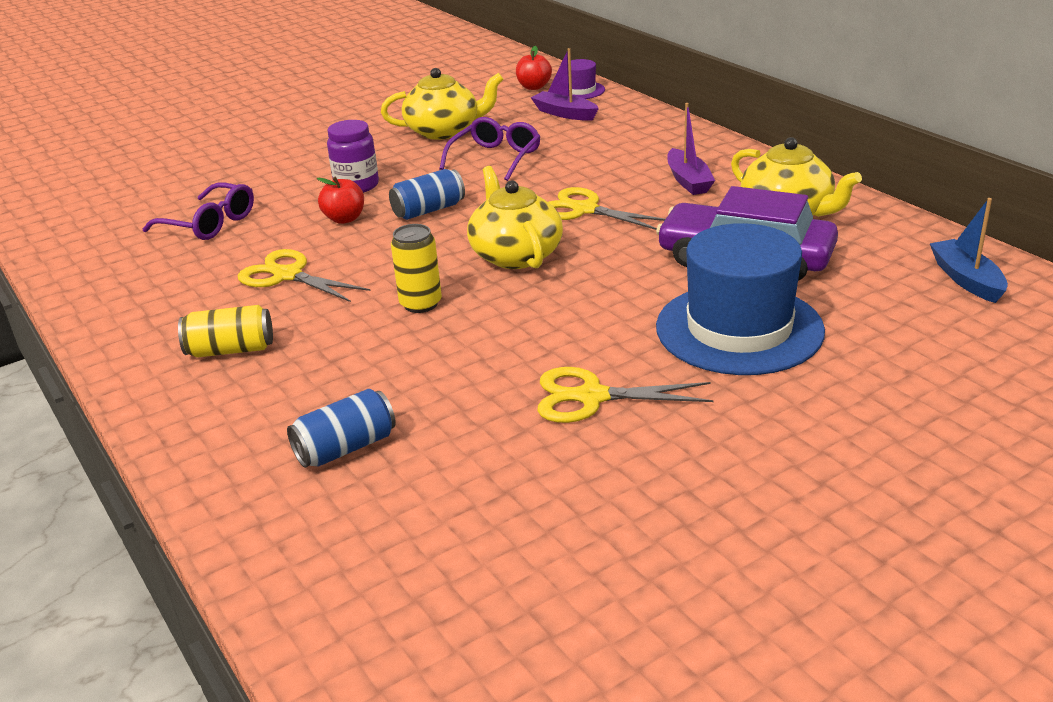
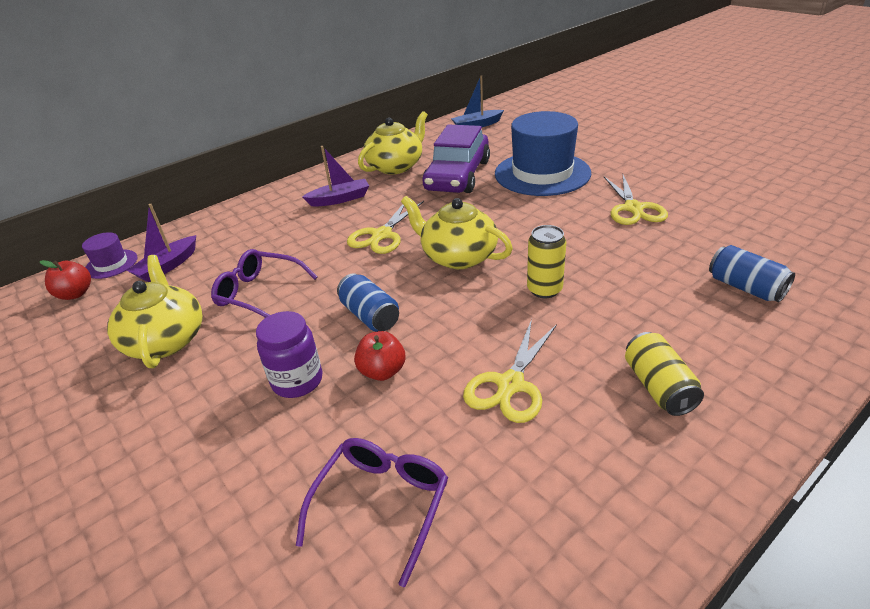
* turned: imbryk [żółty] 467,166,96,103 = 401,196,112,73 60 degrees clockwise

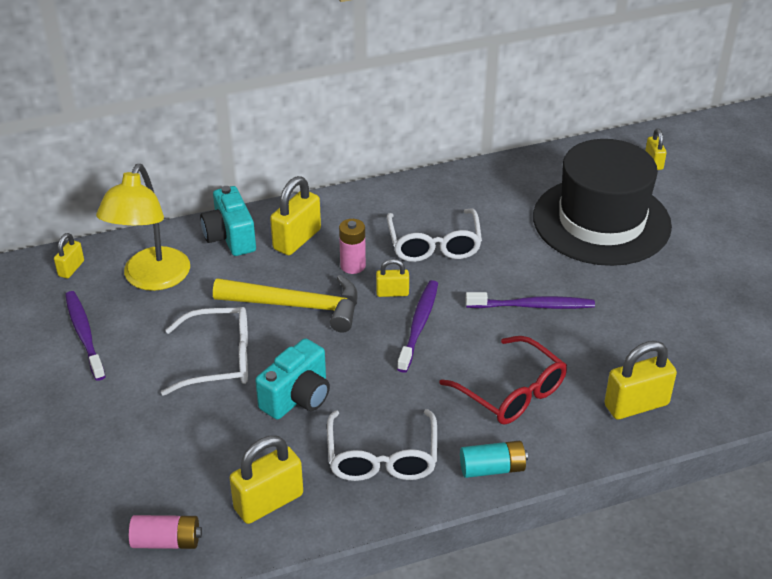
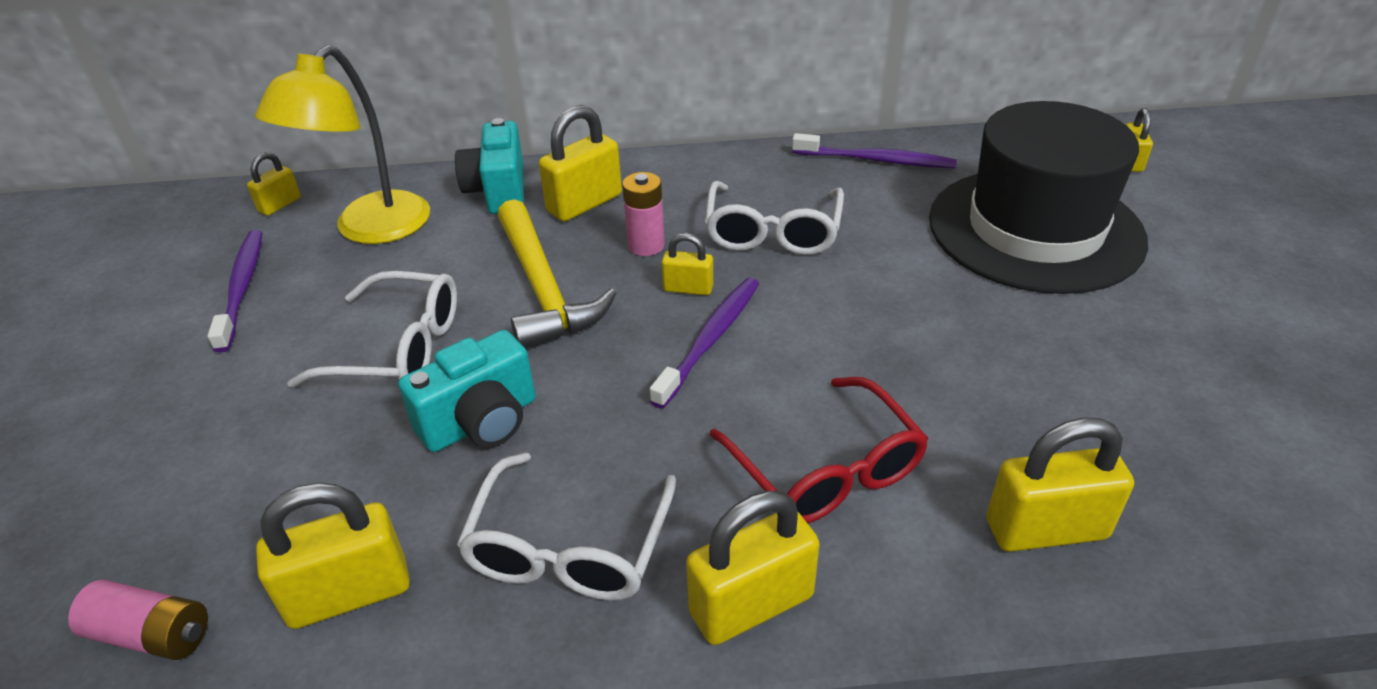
* moved: szczoteczka do zębów [fioletowy] 465,292,130,17 to 792,133,165,35
* replaced: bateria [turkusowy] 460,441,68,37 to kłódka [żółty] 686,491,134,154
* turned: młotek [żółty] 213,275,145,58 = 497,199,120,150 45 degrees clockwise

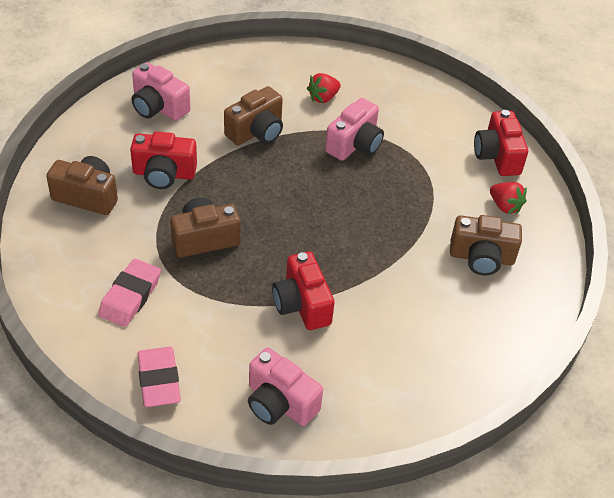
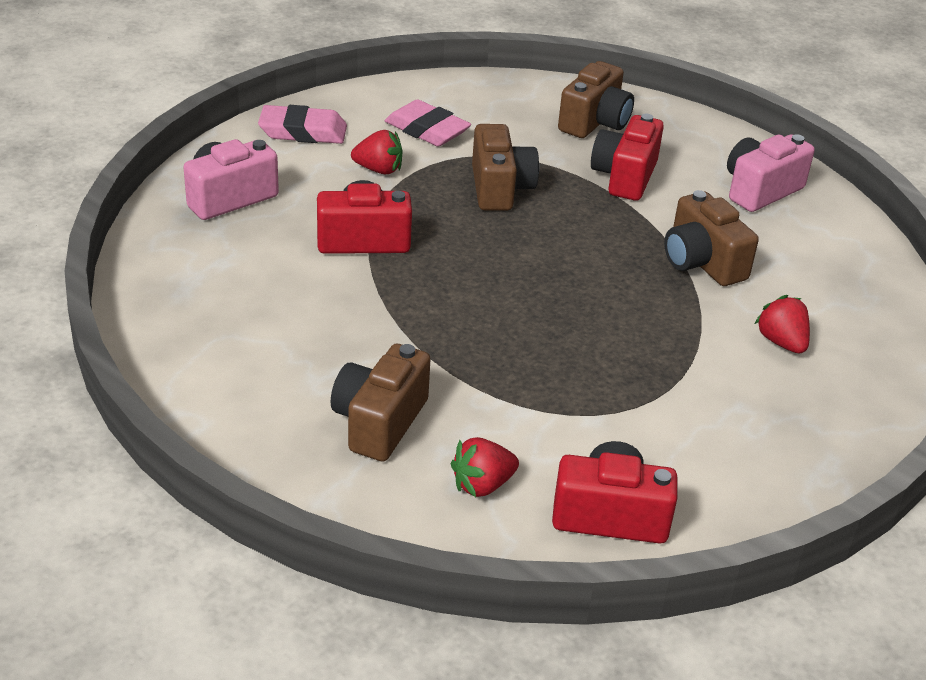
* removed: aparat fotograficzny [różowy] 325,98,59,63
* added: truskawka [czerwony] 351,130,52,44

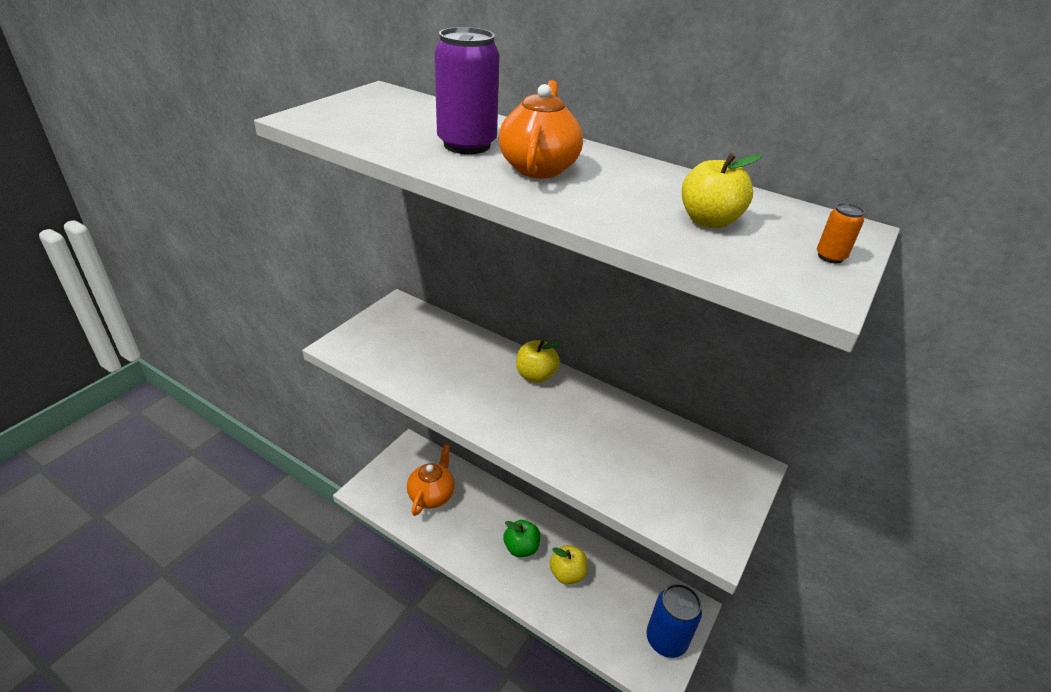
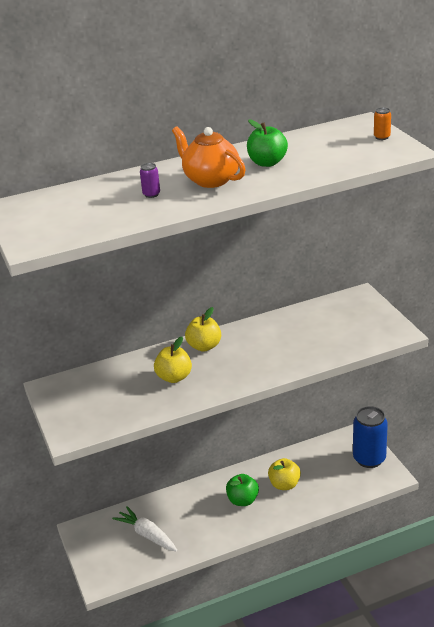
* added: jabłko [zielony] 247,119,41,48
* moved: jabłko [żółty] 682,153,80,75 to 154,337,38,46
* replaced: imbryk [pomarańczowy] 407,444,48,72 to marchewka [biały] 112,506,66,46
* resized: puszka [fioletowy] 434,27,65,127 = 140,163,20,35 x0.40

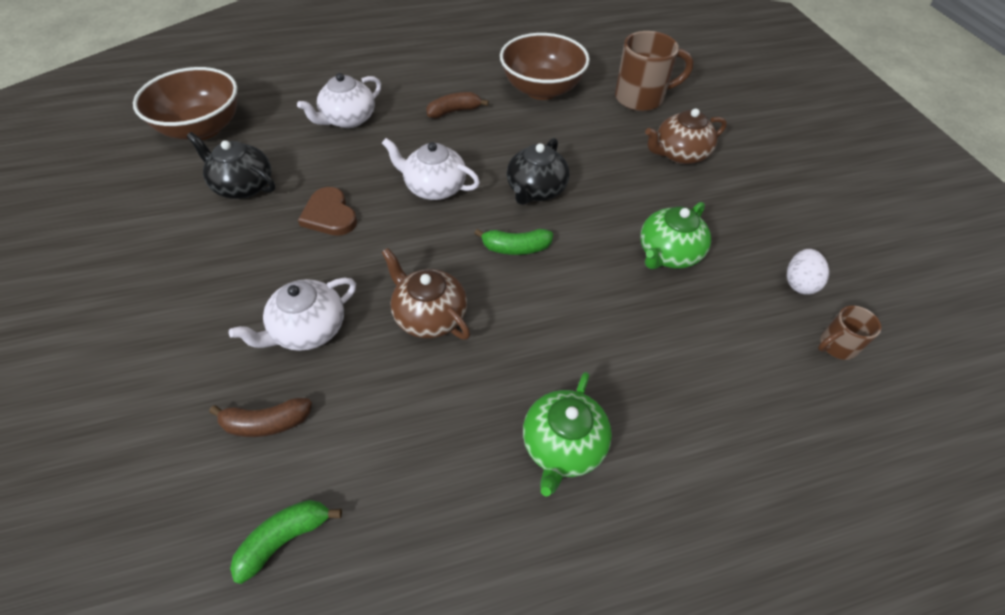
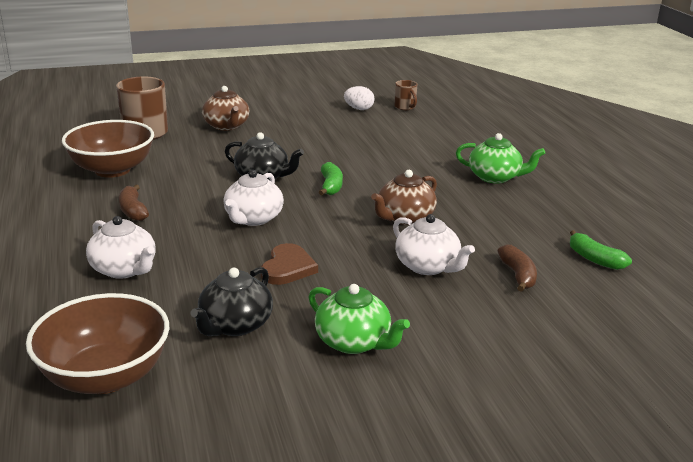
* moved: imbryk [zielony] 640,202,71,67 to 308,284,102,70
* turned: serce [brązowy] 298,187,59,49 = 261,243,57,42 45 degrees counterclockwise

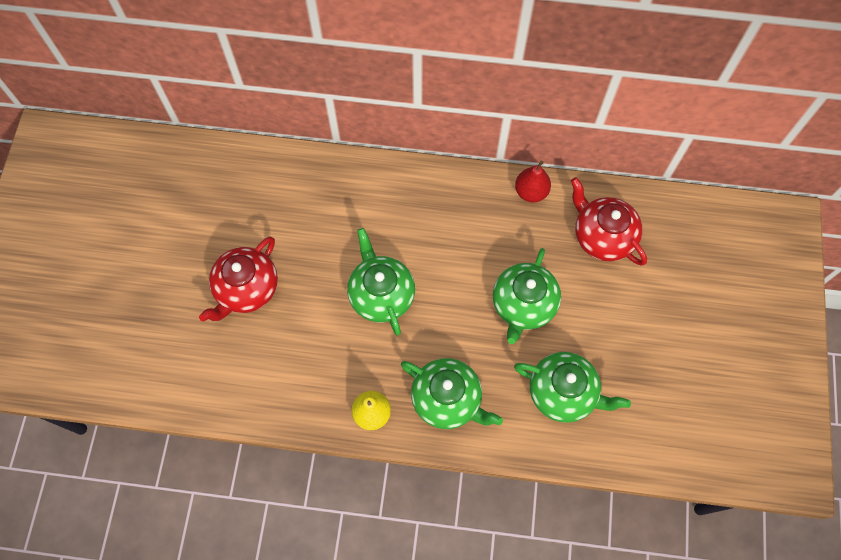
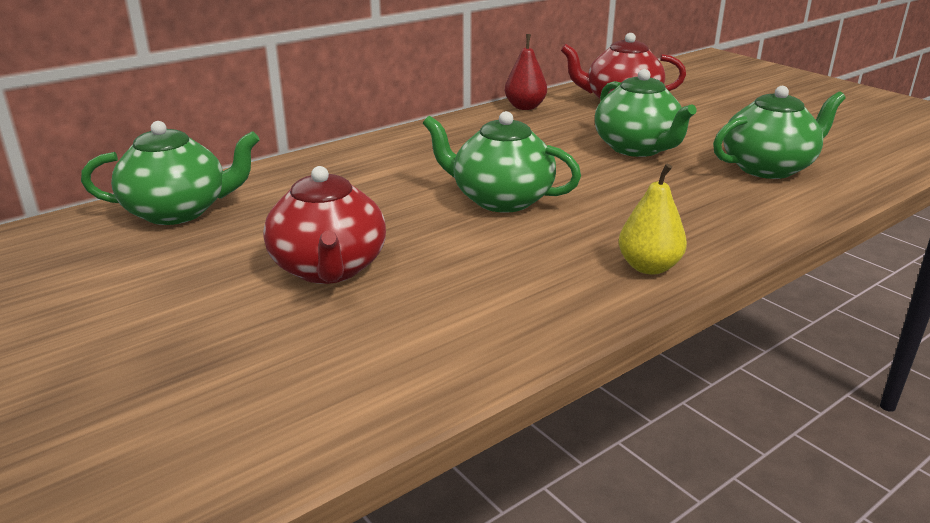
* moved: imbryk [zielony] 401,358,102,71 to 81,121,179,104

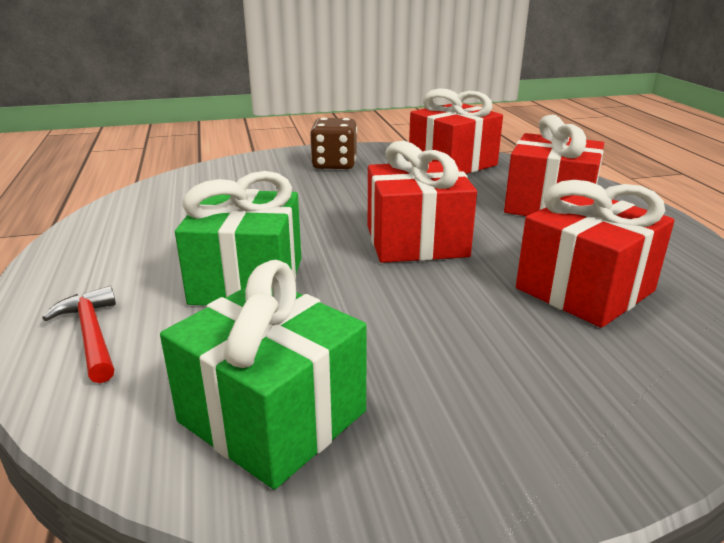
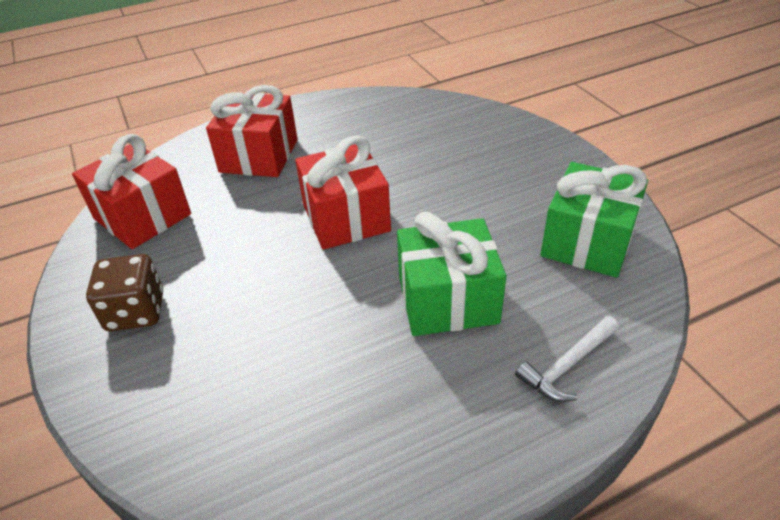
* removed: prezent [czerwony] 516,180,159,148
* recoloured: młotek [czerwony] 42,286,74,97 to młotek [biały] 515,316,104,86

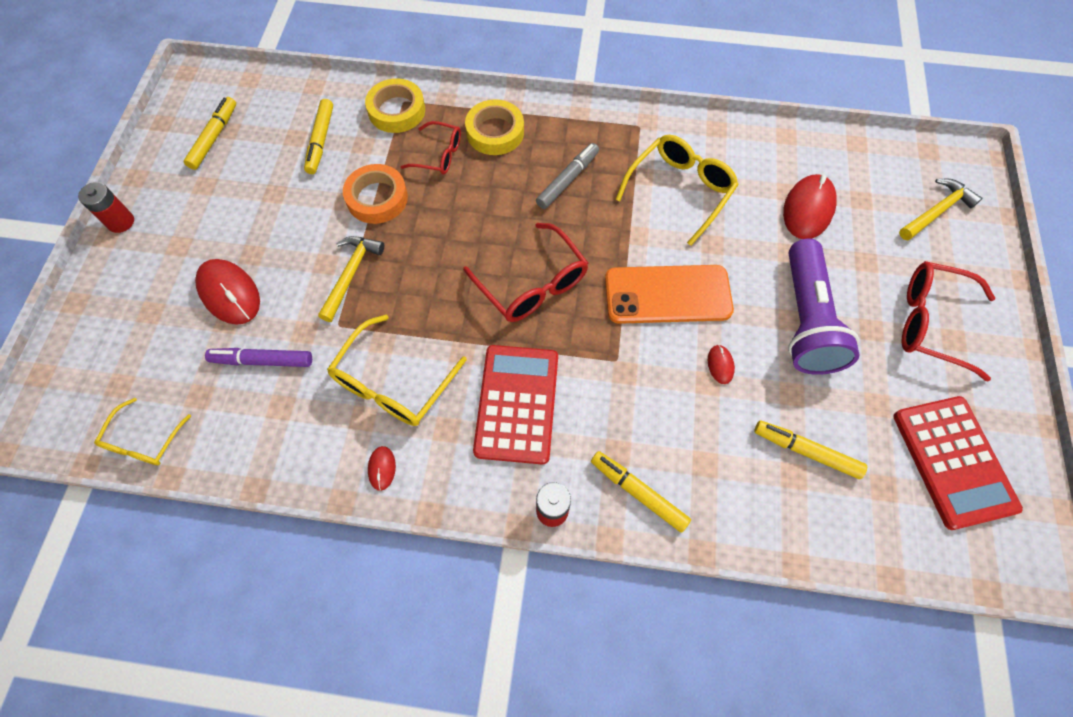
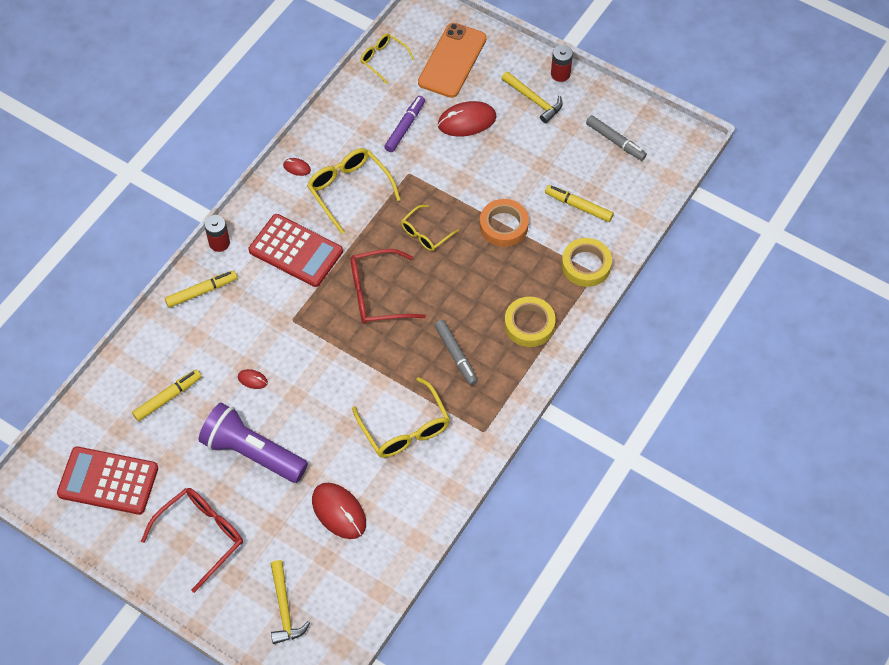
* removed: okulary [czerwony] 401,121,60,54
* added: okulary [żółty] 401,205,58,46
* moved: młotek [żółty] 318,236,66,86 to 501,71,62,52
* moved: telefon [pomarańczowy] 605,265,129,59 to 418,23,69,75
* recoloured: flamaster [żółty] 184,97,52,73 to flamaster [szary] 586,115,61,46

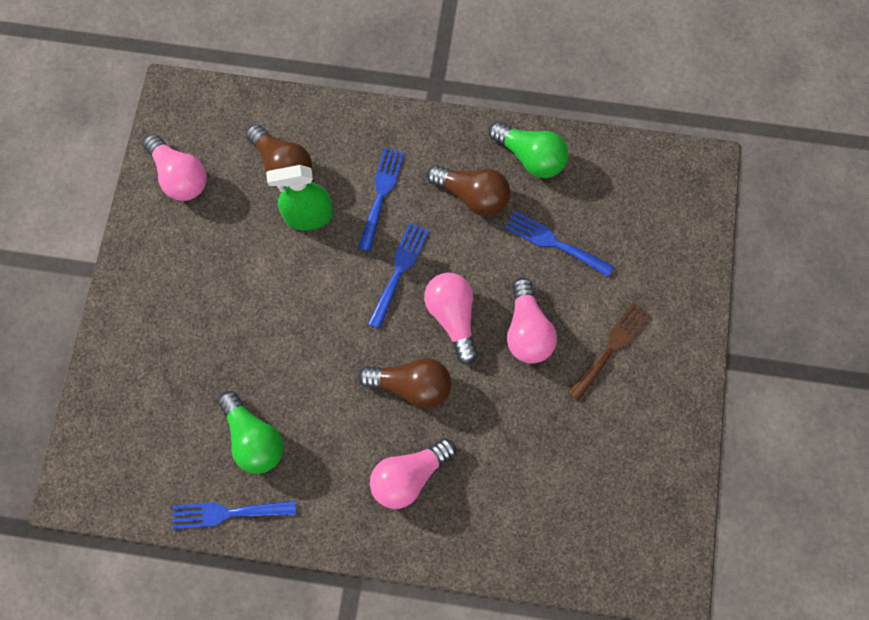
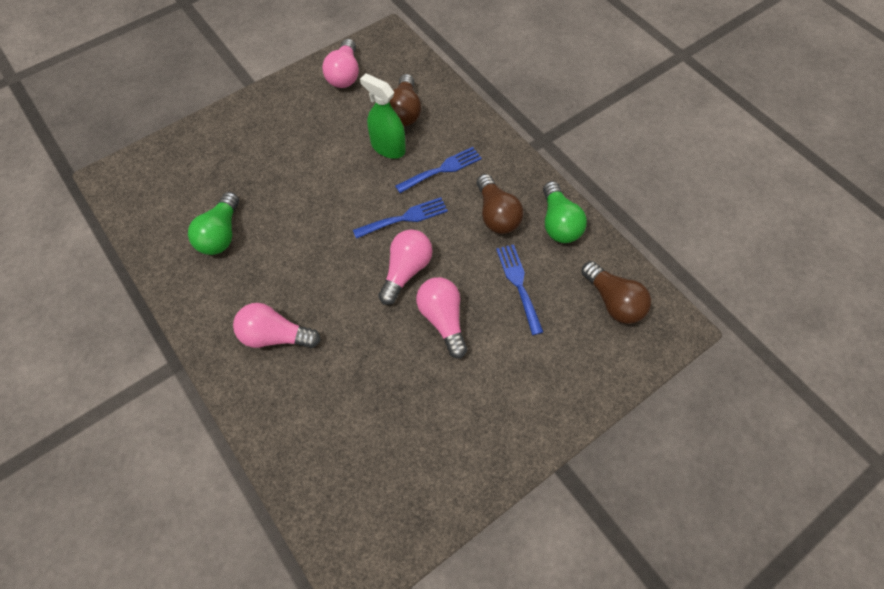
* removed: widelec [niebieski] 172,501,124,28
* removed: widelec [brązowy] 568,302,83,99
* moved: żarówka [brązowy] 358,358,93,51 to 581,261,70,63
* turned: żarówka [różowy] 507,277,50,87 = 416,277,51,81 120 degrees clockwise

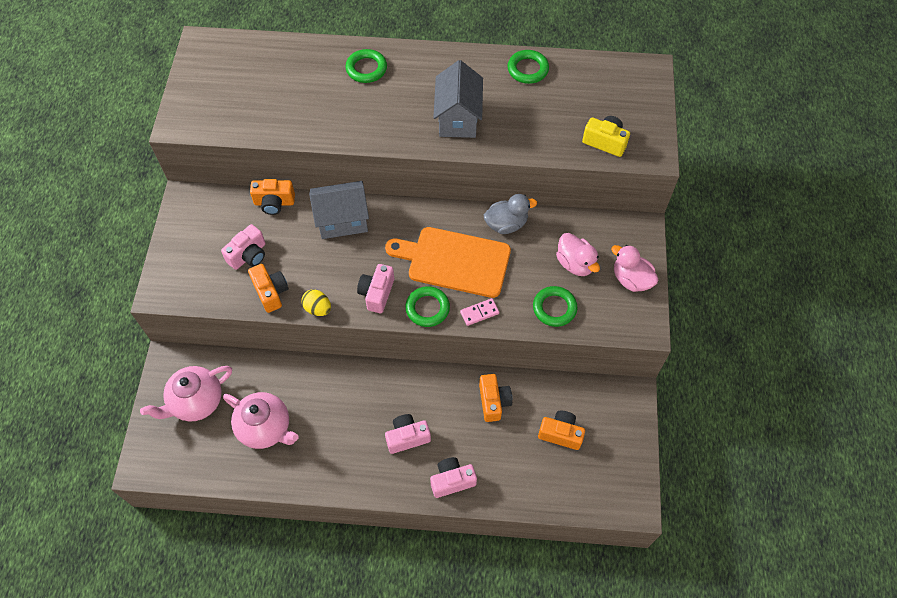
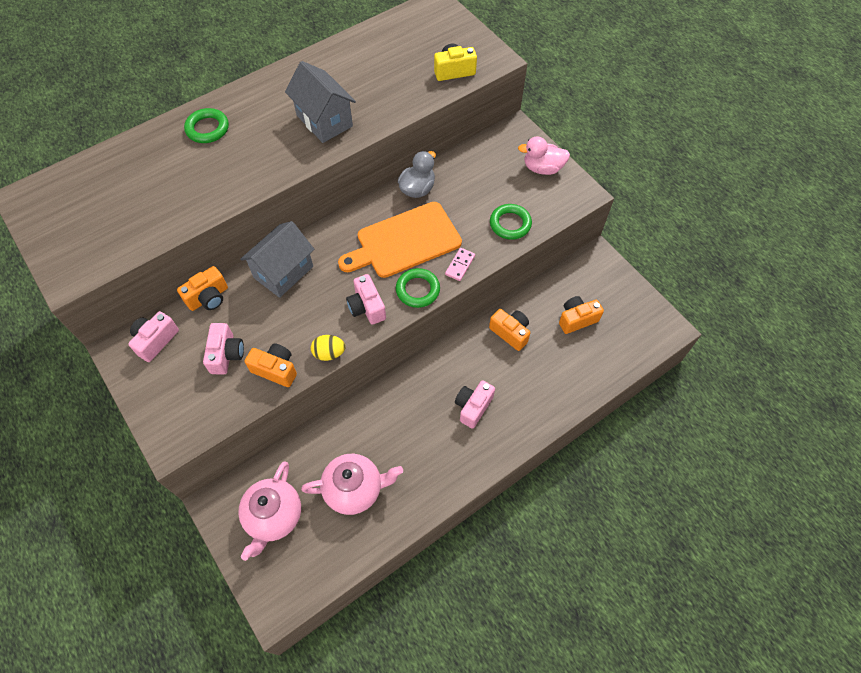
* removed: pierścień [zielony] 507,50,42,34
* removed: kaczka [różowy] 556,233,44,43
* moved: aparat fotograficzny [różowy] 430,457,47,41 to 128,311,51,51

